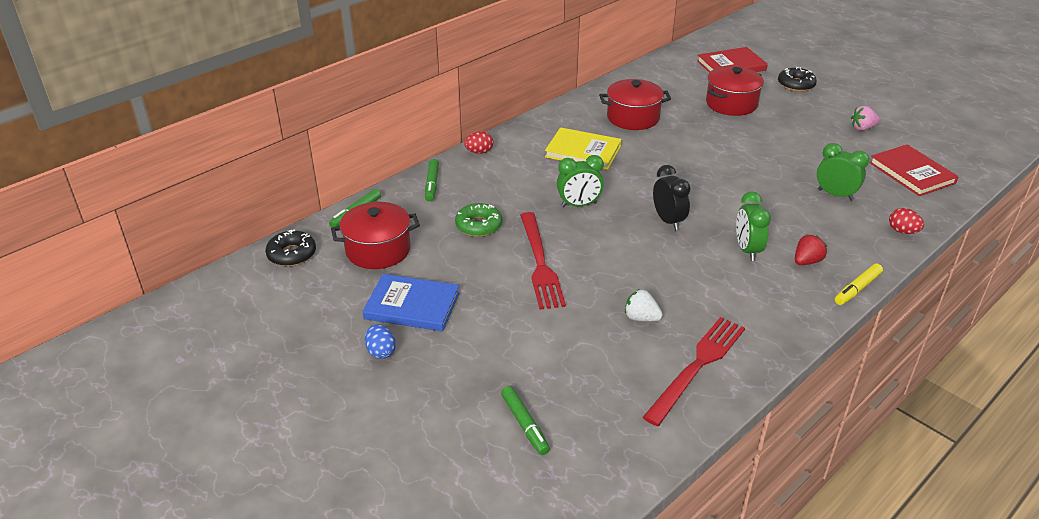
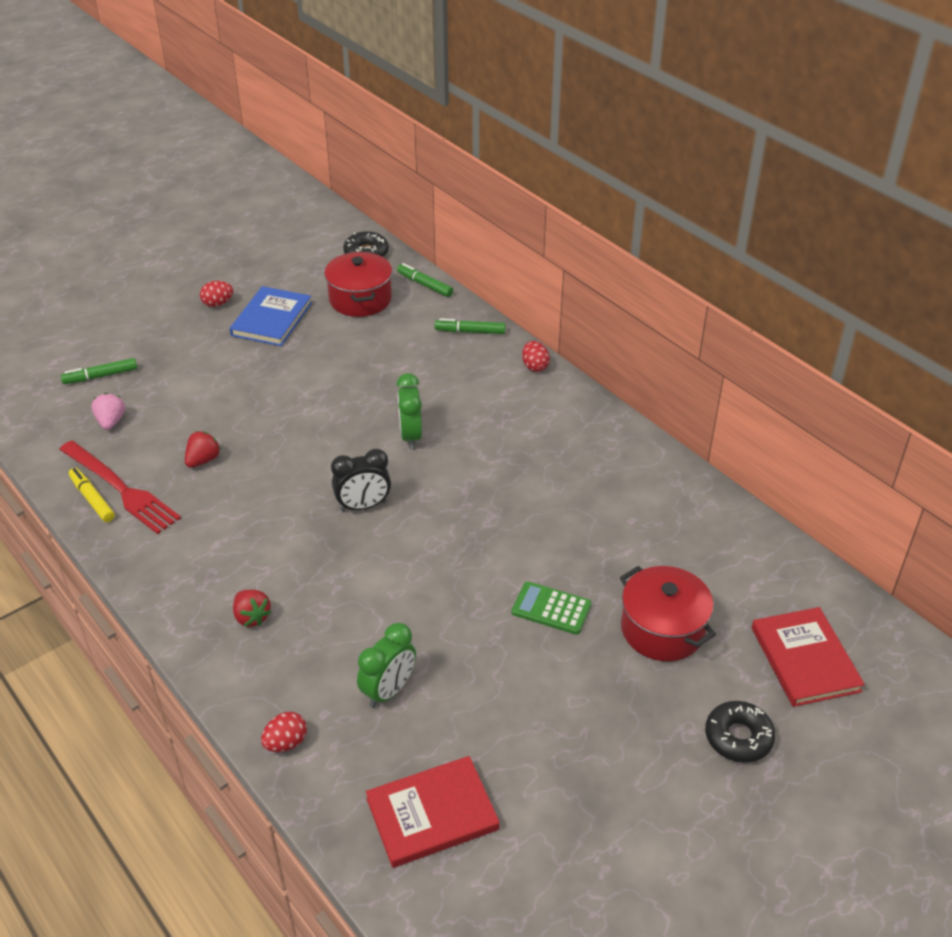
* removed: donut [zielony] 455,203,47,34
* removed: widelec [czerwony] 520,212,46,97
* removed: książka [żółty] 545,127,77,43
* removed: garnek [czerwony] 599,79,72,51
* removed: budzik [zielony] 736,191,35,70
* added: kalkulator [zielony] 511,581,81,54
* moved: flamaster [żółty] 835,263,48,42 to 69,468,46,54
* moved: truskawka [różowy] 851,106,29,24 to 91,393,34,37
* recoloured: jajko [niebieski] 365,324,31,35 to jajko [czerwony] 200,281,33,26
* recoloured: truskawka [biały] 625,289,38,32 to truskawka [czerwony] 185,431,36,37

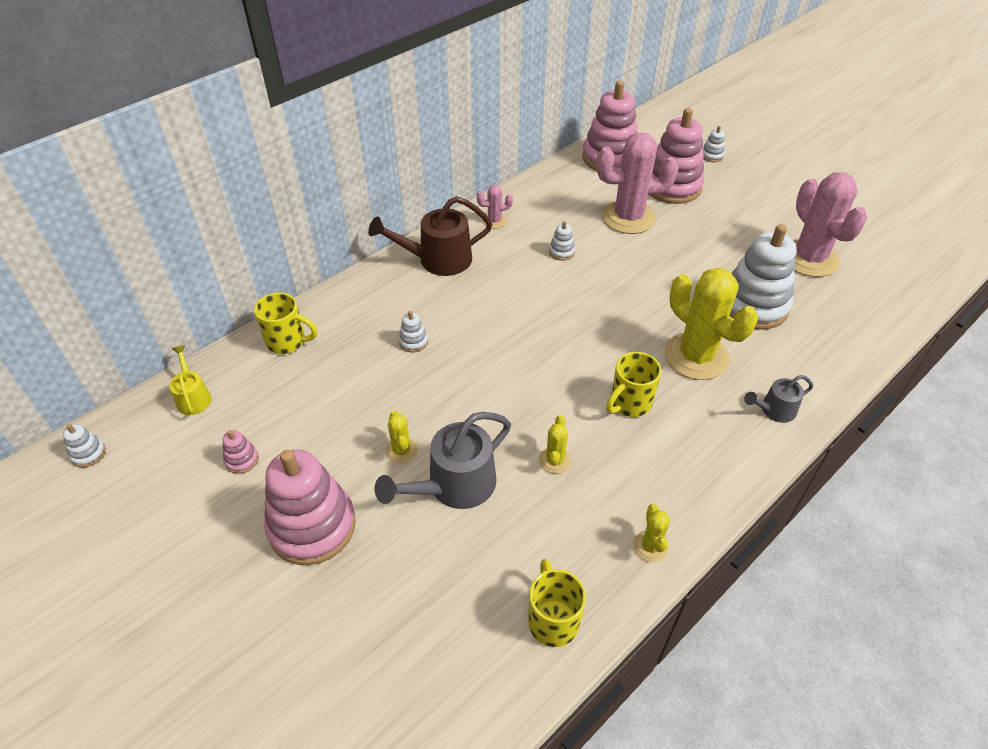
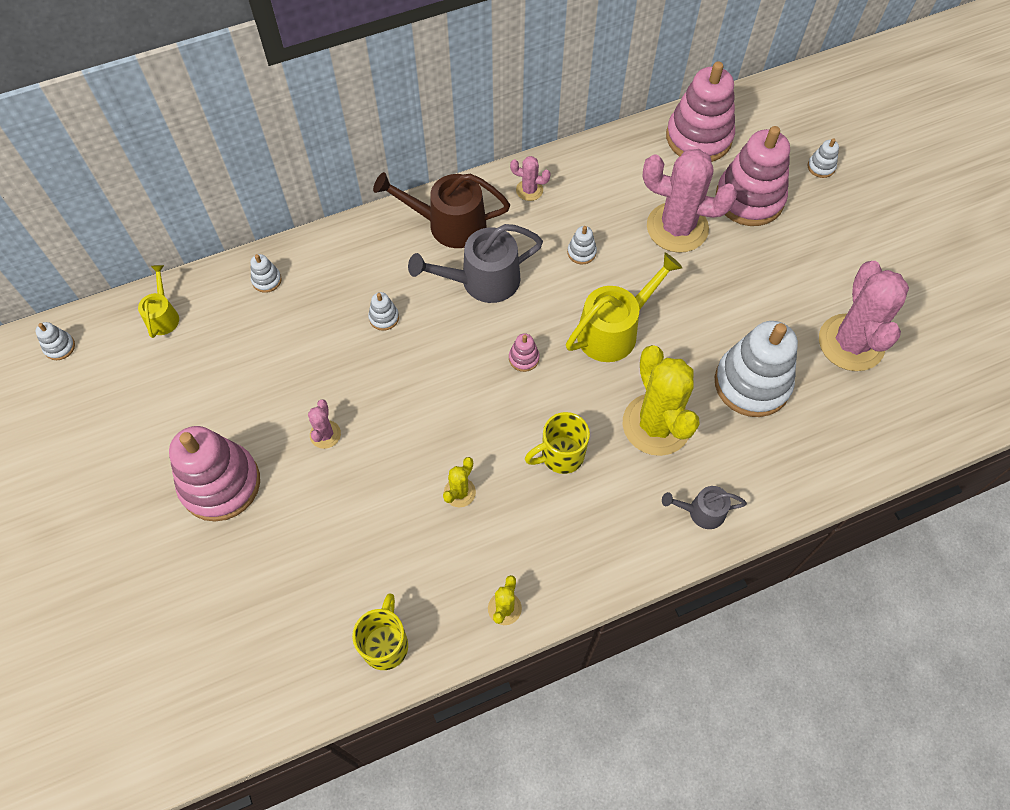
* added: konewka [żółty] 566,253,116,109
* moved: zabawka nakładanka [różowy] 222,430,37,44 to 509,334,31,38
* moved: konewka [szary] 375,412,136,97 to 408,224,135,79
* replaced: kubek [żółty] 254,293,64,61 to zabawka nakładanka [biały] 251,254,31,39
* recoloured: kaktus [żółty] 386,411,32,53 to kaktus [różowy] 308,399,33,50

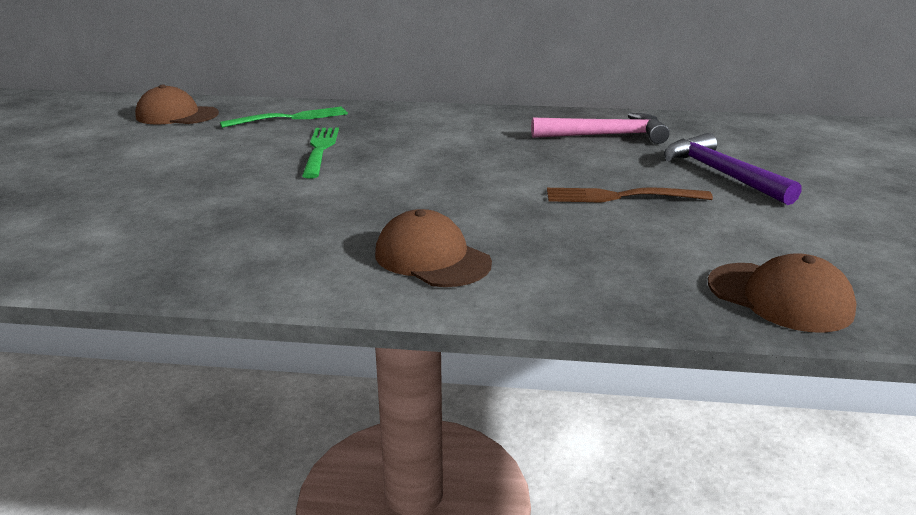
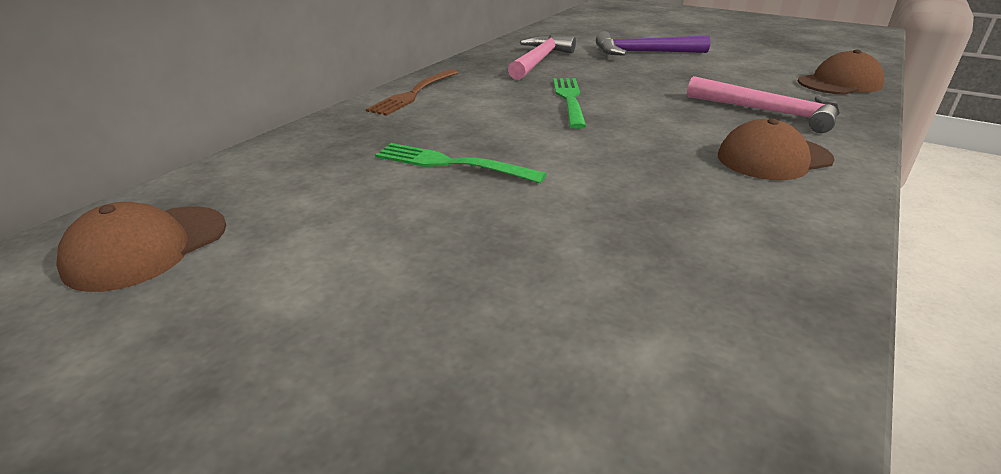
* added: młotek [różowy] 687,76,153,57
* moved: widelec [zielony] 220,106,128,22 to 553,78,33,51
* moved: widelec [brązowy] 547,187,166,15 to 366,69,92,47

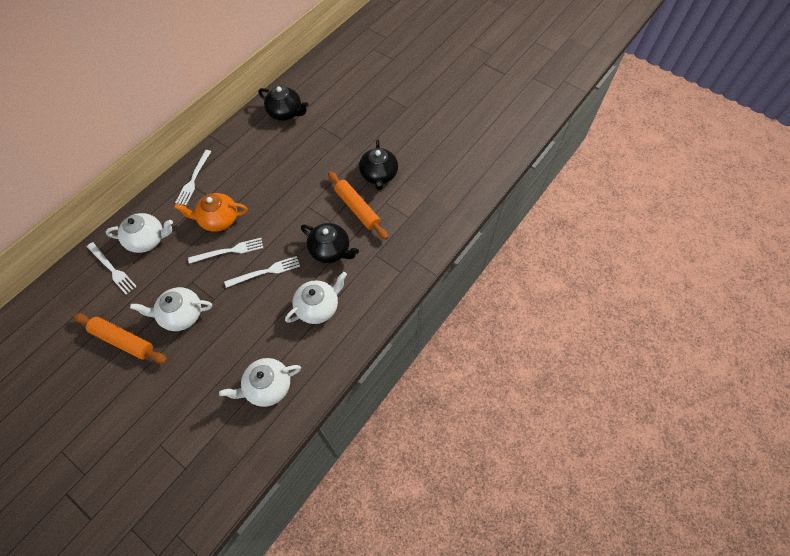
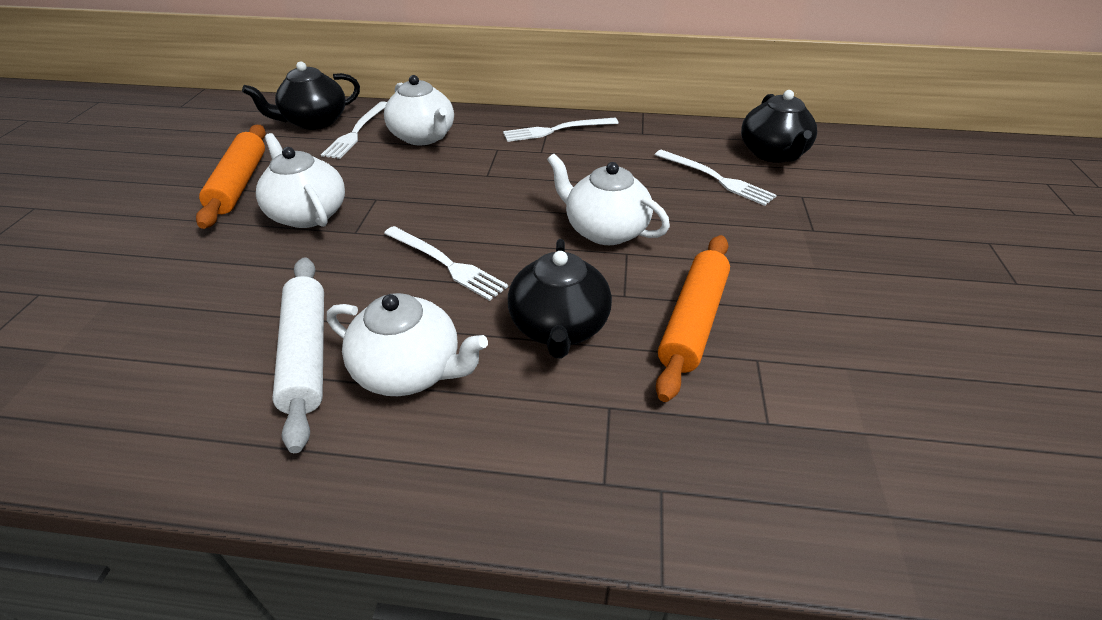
* removed: imbryk [pomarańczowy] 174,193,74,39
* added: wałek do ciasta [biały] 272,257,52,196
* moved: widelec [biały] 188,238,75,26 to 655,150,122,56
* moved: imbryk [biały] 219,358,82,49 to 547,154,123,91
* moved: imbryk [czarny] 359,140,39,50 to 242,61,118,69

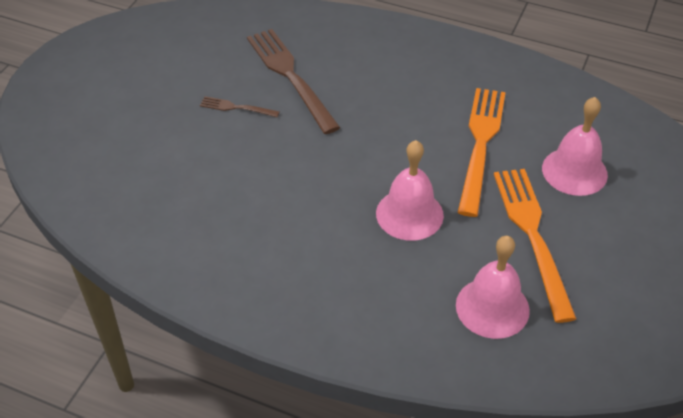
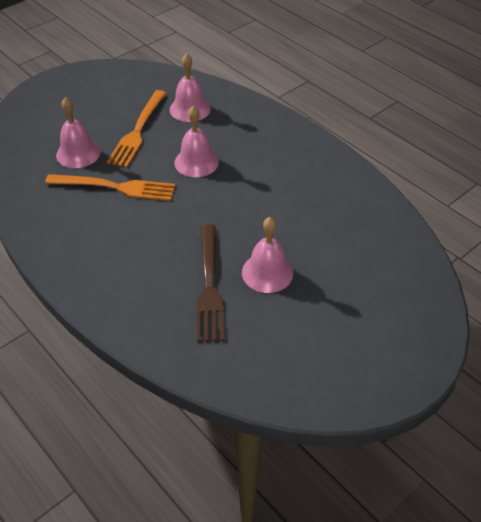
* replaced: widelec [brązowy] 200,96,80,21 to dzwonek [różowy] 242,217,51,76
* turned: widelec [pomarańczowy] 458,88,48,129 = 45,174,130,27 120 degrees counterclockwise

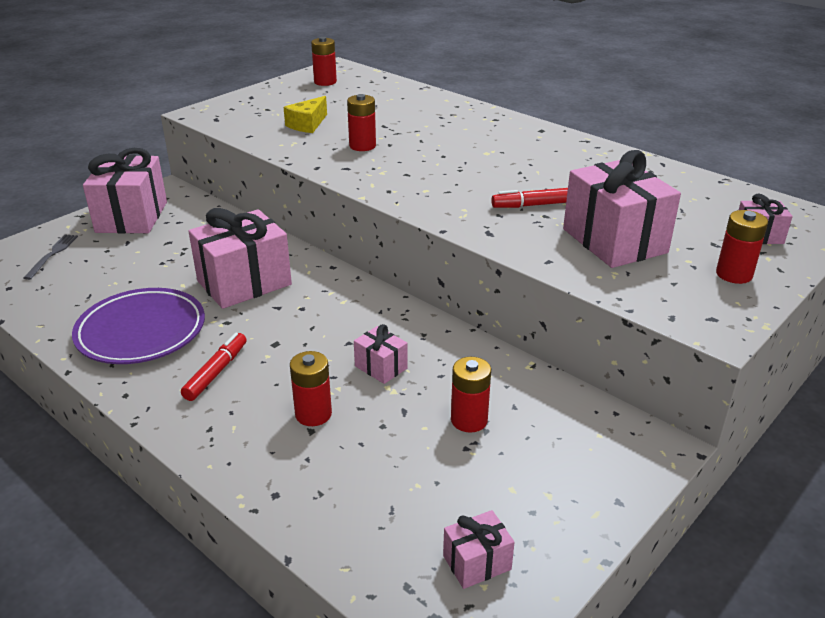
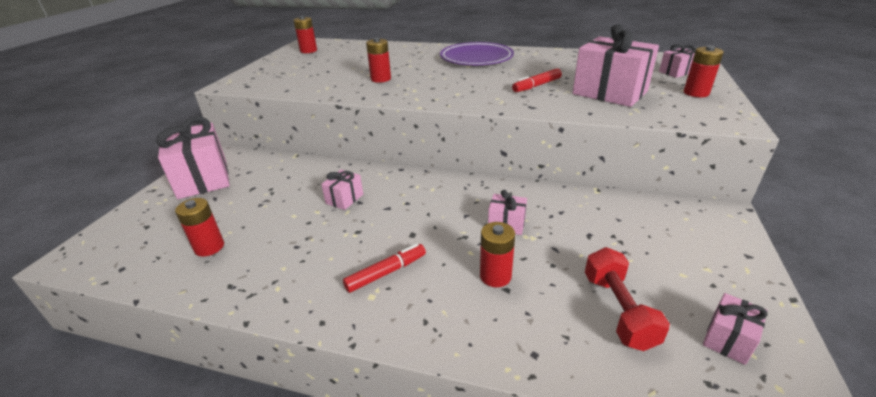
* removed: widelec [szary] 24,234,54,46
* removed: ser [żółty] 284,96,43,37
* added: hantel [czerwony] 585,247,85,104
* moved: talerz [fioletowy] 72,288,133,76 to 440,42,74,23
* moved: bateria [czerwony] 451,357,40,76 to 175,198,49,59
* turned: flamaster [czerwony] 181,333,66,68 = 343,243,83,50 60 degrees clockwise
* resized: prezent [różowy] 188,208,104,101 = 321,170,42,40 x0.48

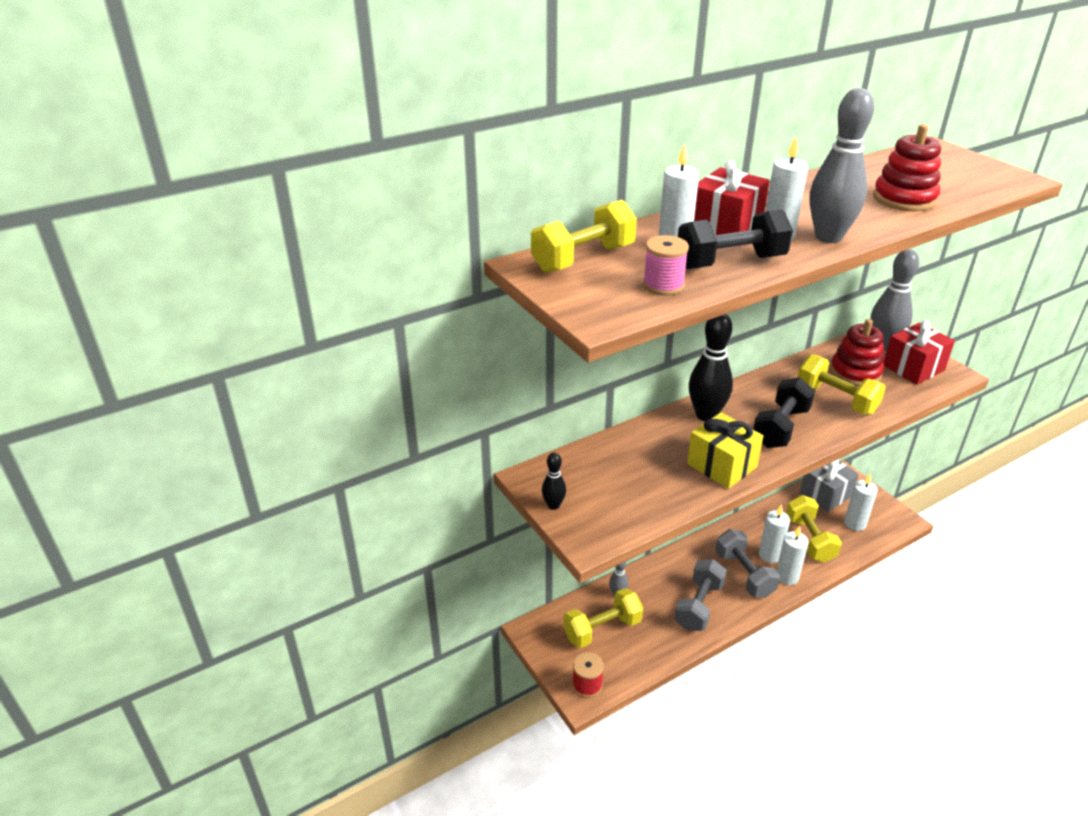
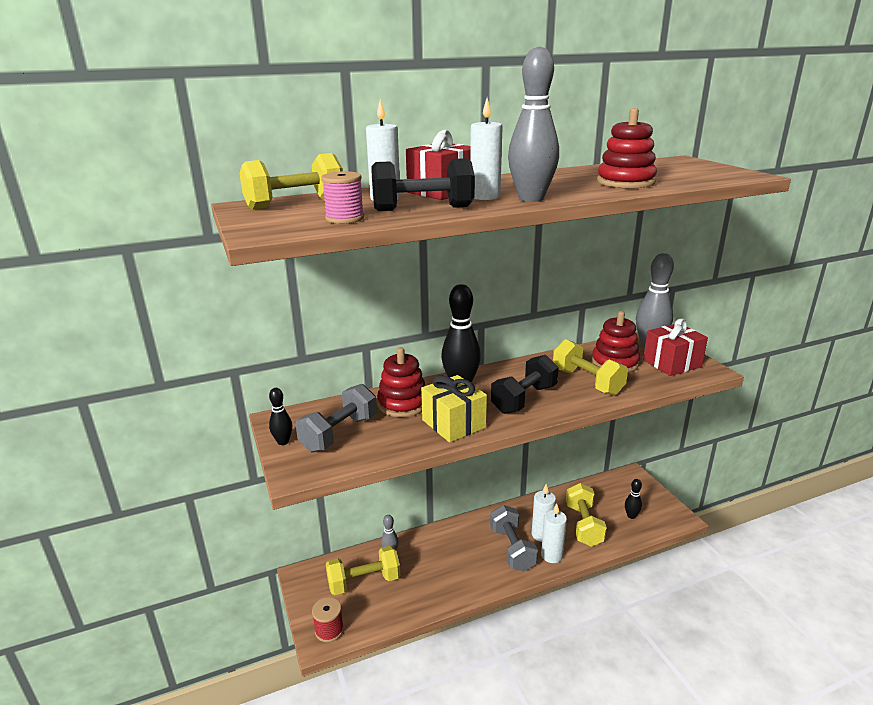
* removed: prezent [szary] 800,459,59,53
* added: zabawka nakładanka [czerwony] 377,347,48,70
* moved: hantel [szary] 674,559,53,72 to 296,384,81,69
* replaced: świeca [biały] 844,474,34,57 to kręgiel [czarny] 625,479,17,40

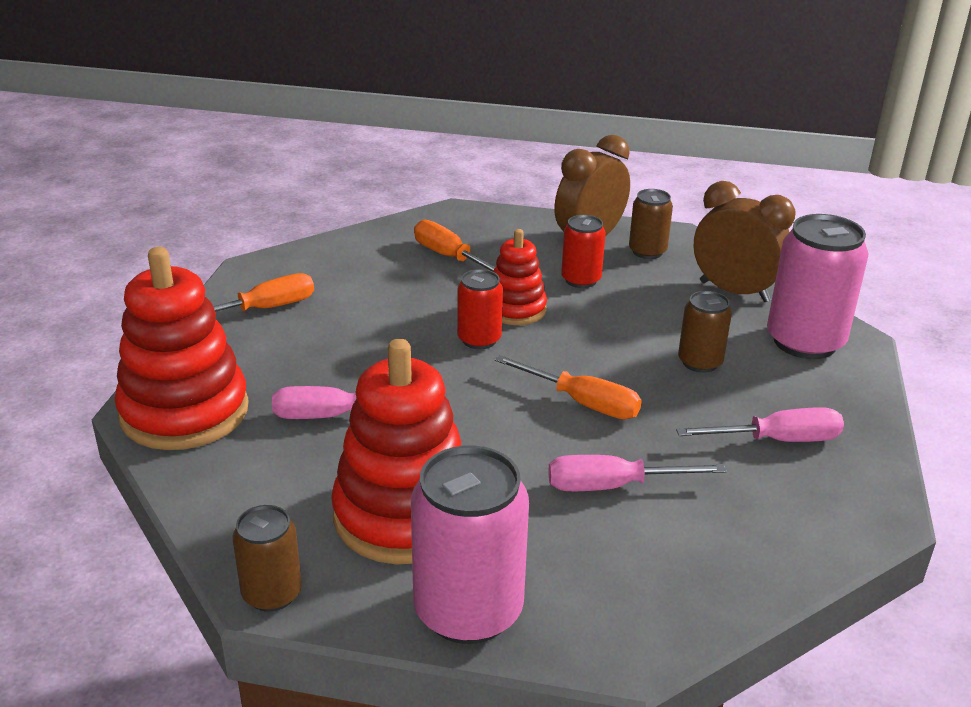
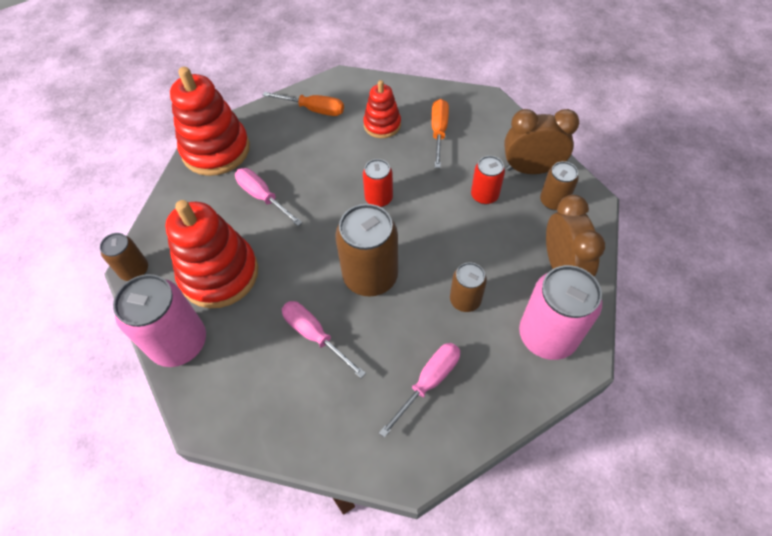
* moved: zabawka nakładanka [czerwony] 493,229,54,96 to 363,80,38,58
* replaced: śrubokręt [pomarańczowy] 495,355,147,64 to puszka [brązowy] 335,204,63,93
* turned: śrubokręt [różowy] 676,407,168,35 = 379,343,81,95 90 degrees counterclockwise

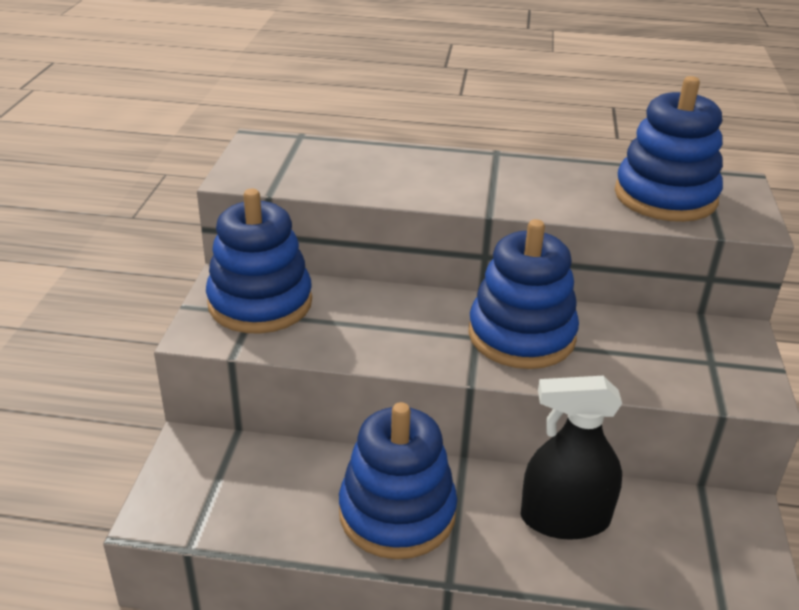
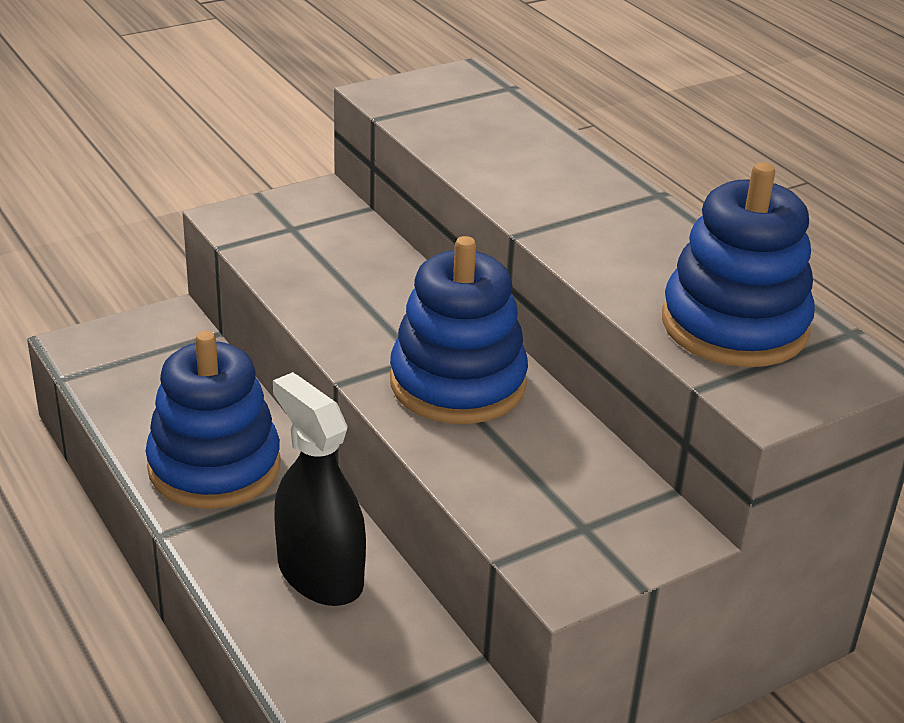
* removed: zabawka nakładanka [niebieski] 206,189,106,145

